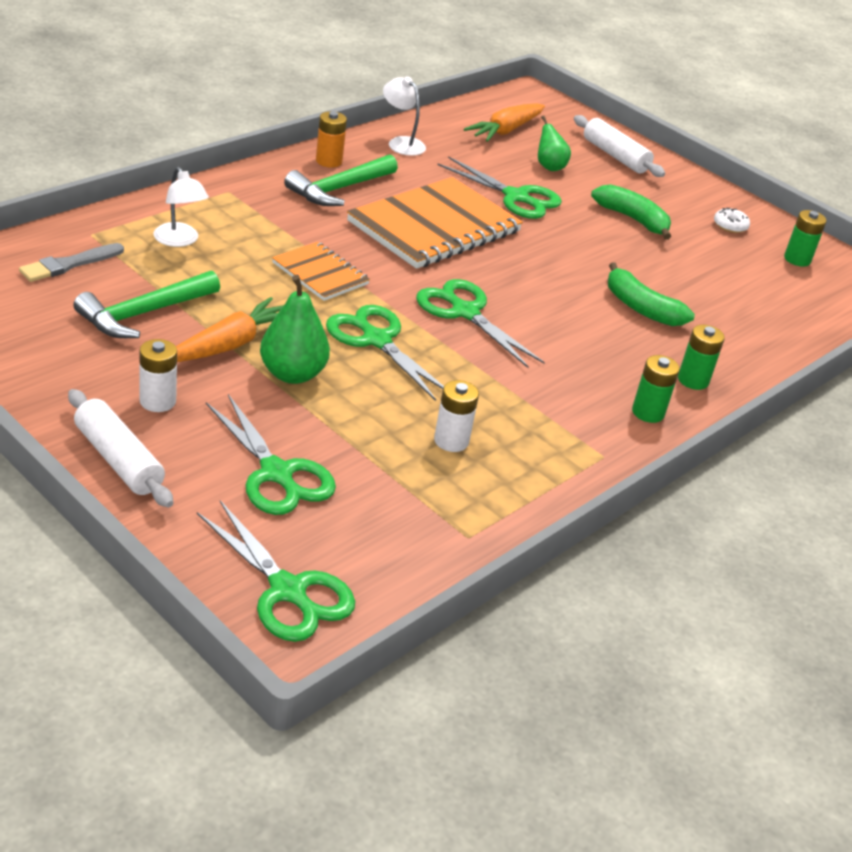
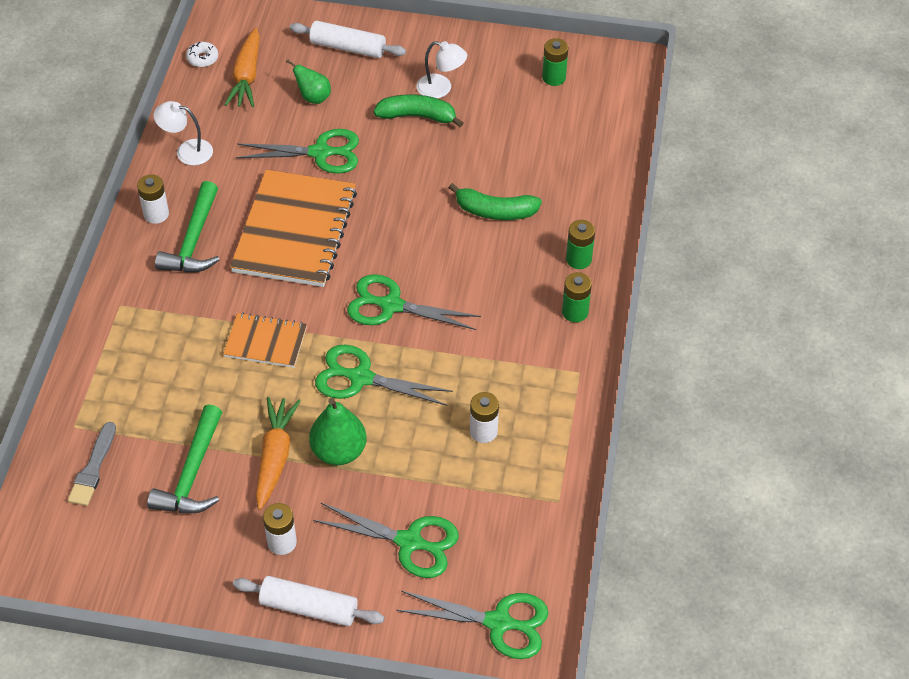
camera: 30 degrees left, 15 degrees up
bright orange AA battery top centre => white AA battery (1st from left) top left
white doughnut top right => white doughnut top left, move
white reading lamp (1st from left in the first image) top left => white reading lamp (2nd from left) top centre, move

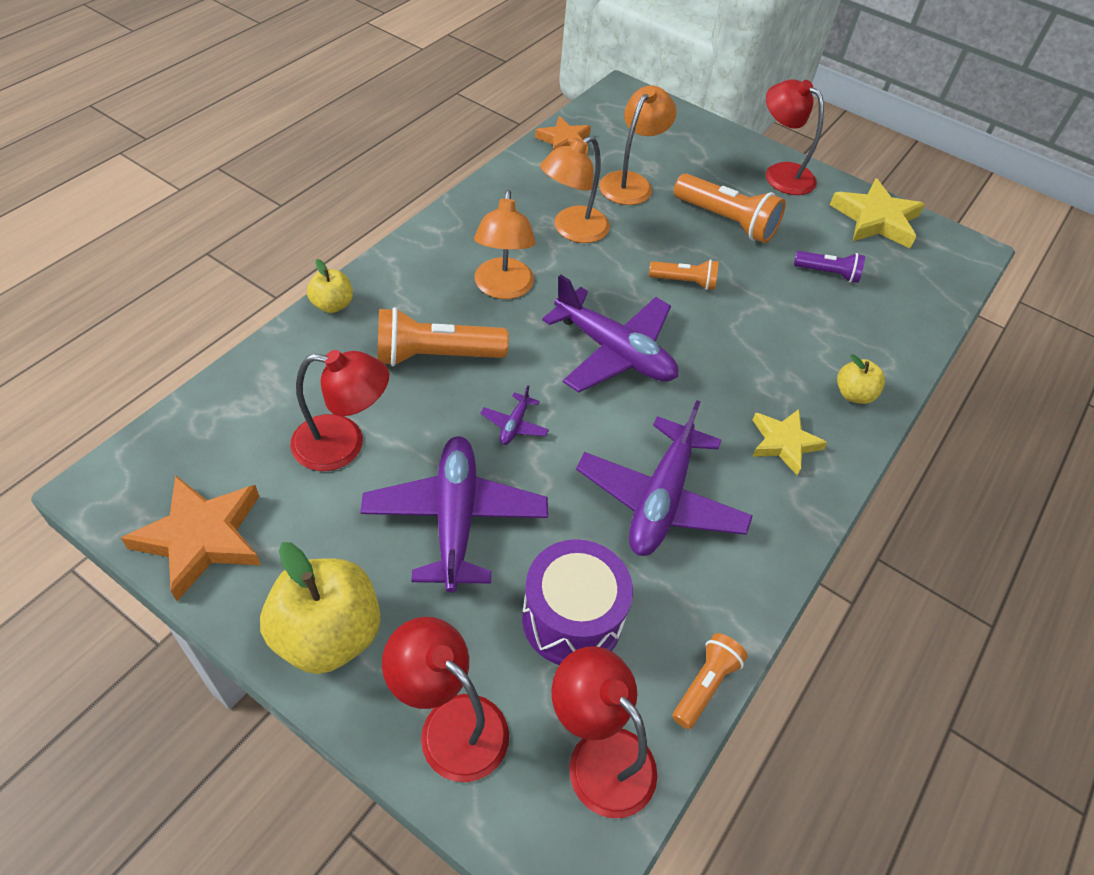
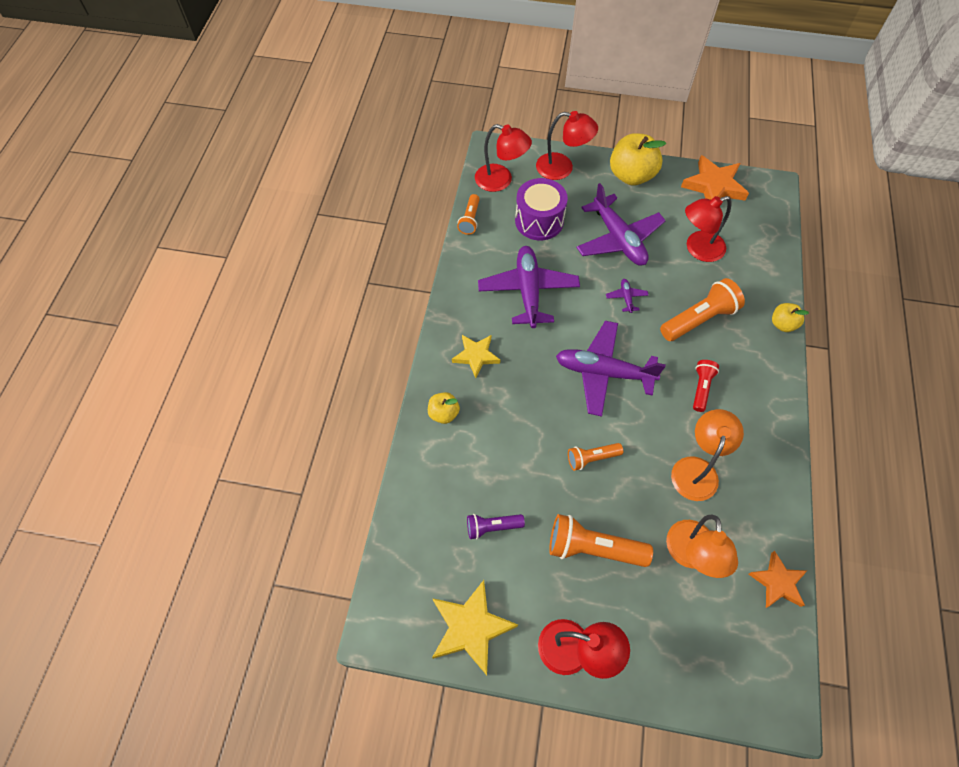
camera: 160 degrees right, 10 degrees up
bright orange reading lamp (1st from left) top centre => crimson torch middle right

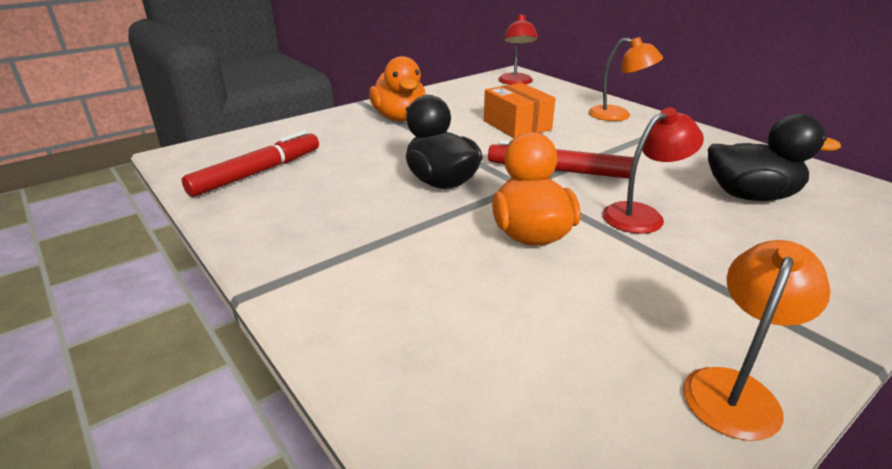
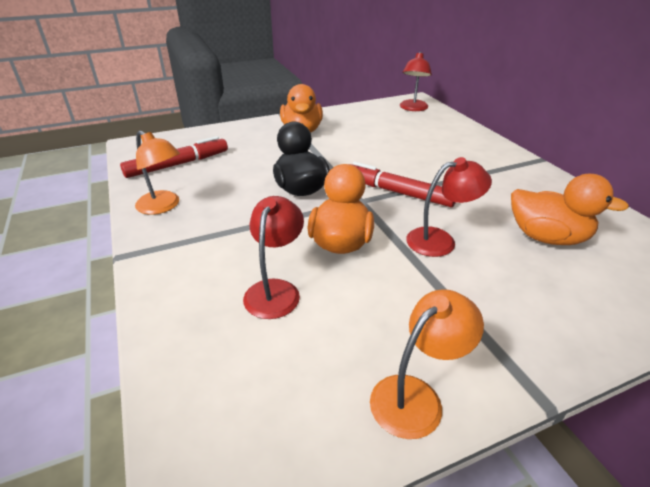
camera: 15 degrees right, 5 degrees up
bright orange reading lamp (1st from left) top right => bright orange reading lamp (1st from left) middle left, move
nothing => crimson reading lamp (1st from left) centre
jet-black toy duck (2nd from left) middle right => bright orange toy duck (3rd from left) middle right
bright orange package top centre => nothing

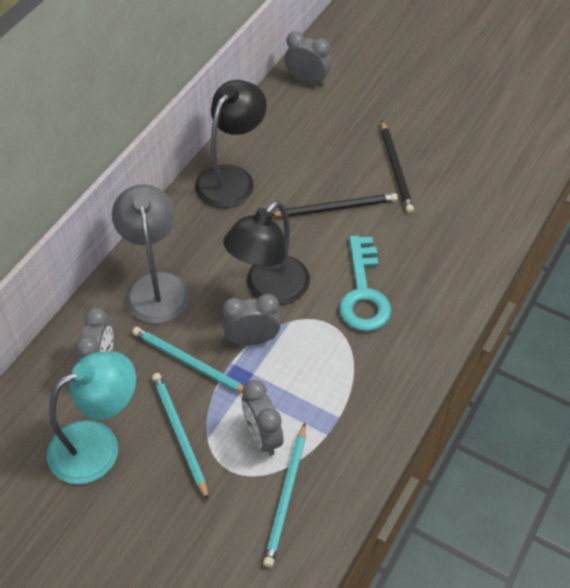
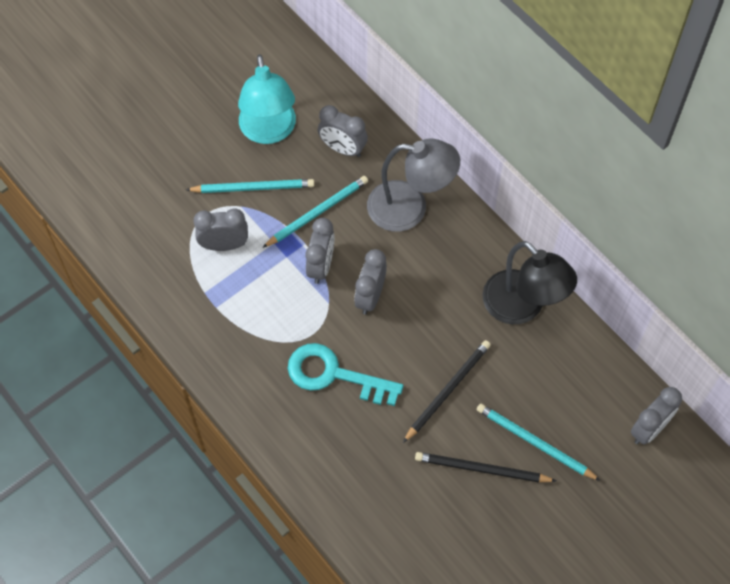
camera: 110 degrees right, 10 degrees up
jet-black reading lamp (2nd from left) centre => gray alarm clock (4th from left) centre
jet-black wooden pencil (1st from left) centre => jet-black wooden pencil (1st from left) bottom centre, 150 degrees counterclockwise
turquoise wooden pencil (3rd from left) bottom centre => turquoise wooden pencil (3rd from left) bottom right, move

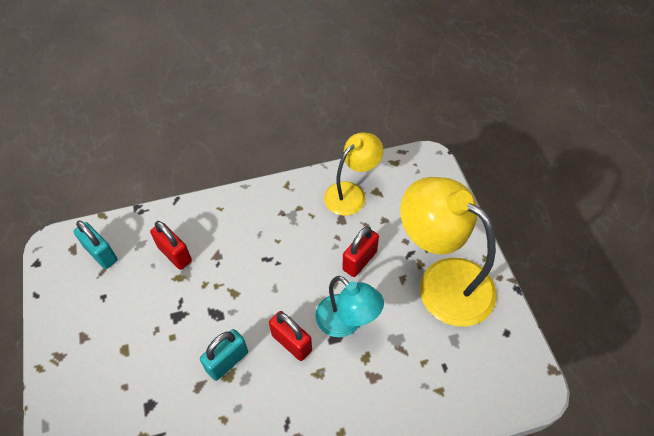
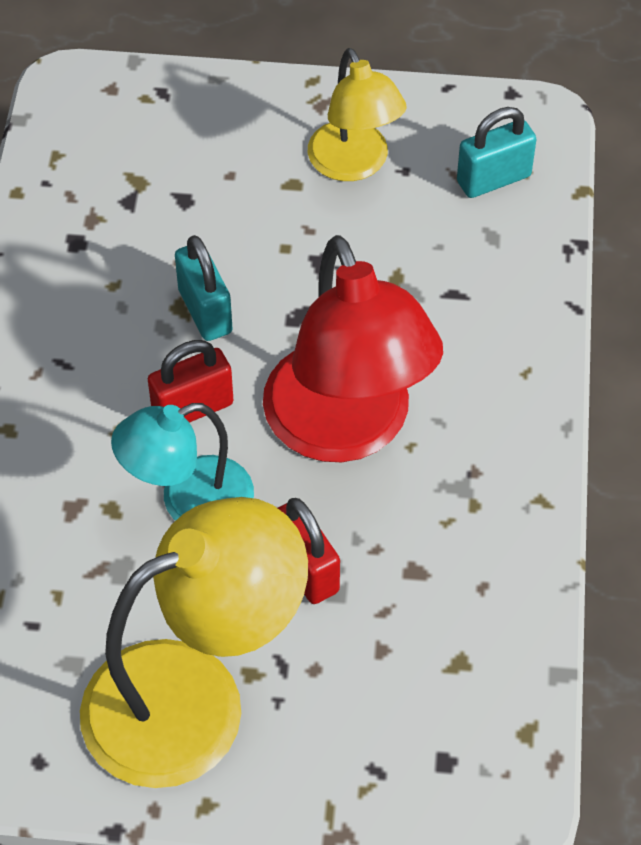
camera: 110 degrees right, 0 degrees up
nothing => crimson reading lamp centre
bright yellow reading lamp (1st from left in the first image) centre => bright yellow reading lamp (2nd from left) top centre, move
crimson small lock (1st from left) middle left => nothing

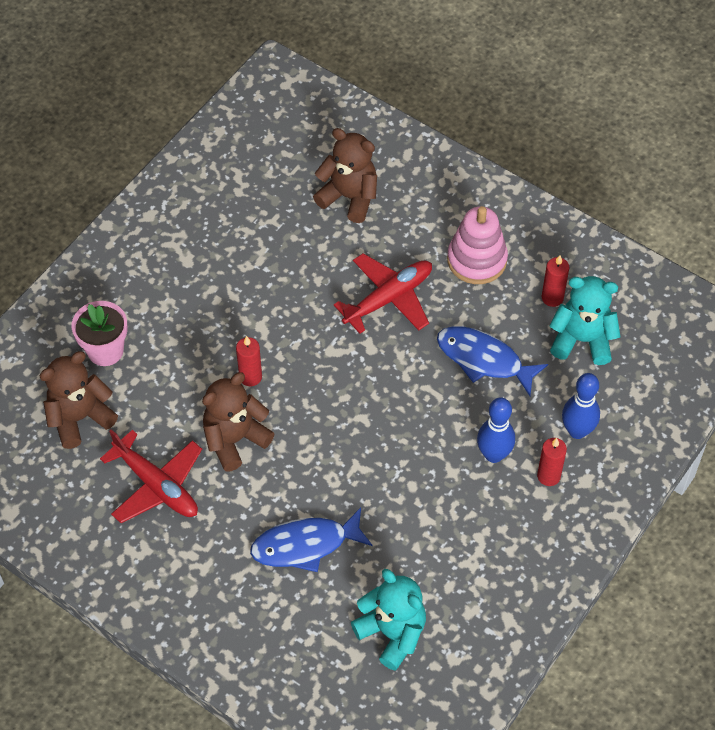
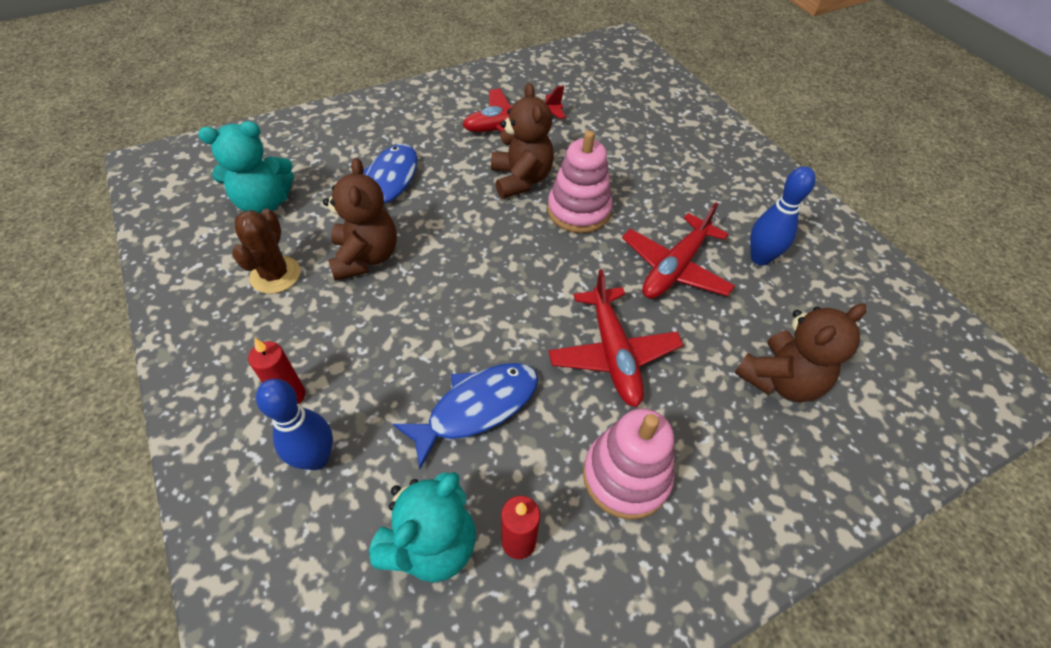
camera: 115 degrees right, 5 degrees down
nothing => dark brown saguaro cactus middle left
dark brown teddy (1st from left) middle left => dark brown teddy (1st from left) centre, move
crimson pillar candle (1st from left) centre => pink stacking toy (1st from left) top centre
nothing => crimson plane (3rd from left) centre
cobalt skittle (1st from left in the first image) middle right => cobalt skittle (2nd from left) top right, move
pink flower pot middle left => nothing

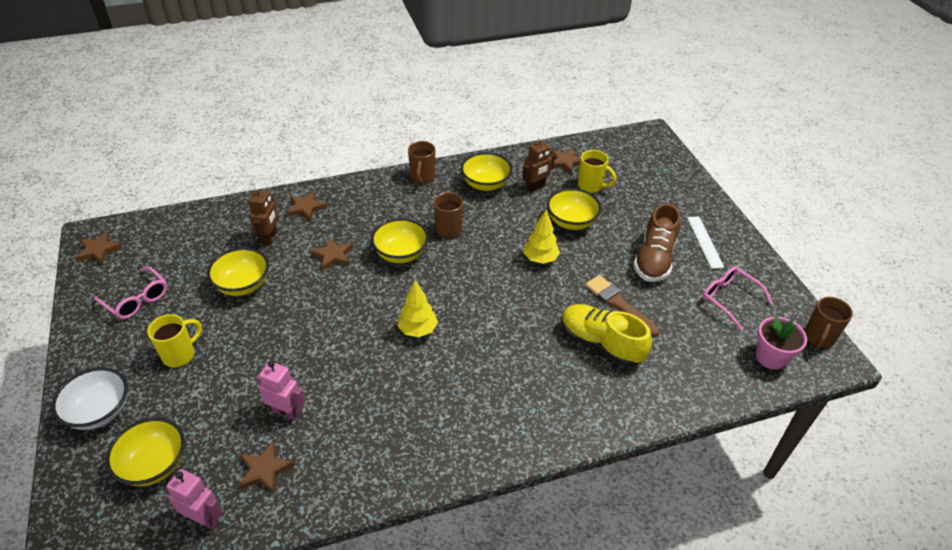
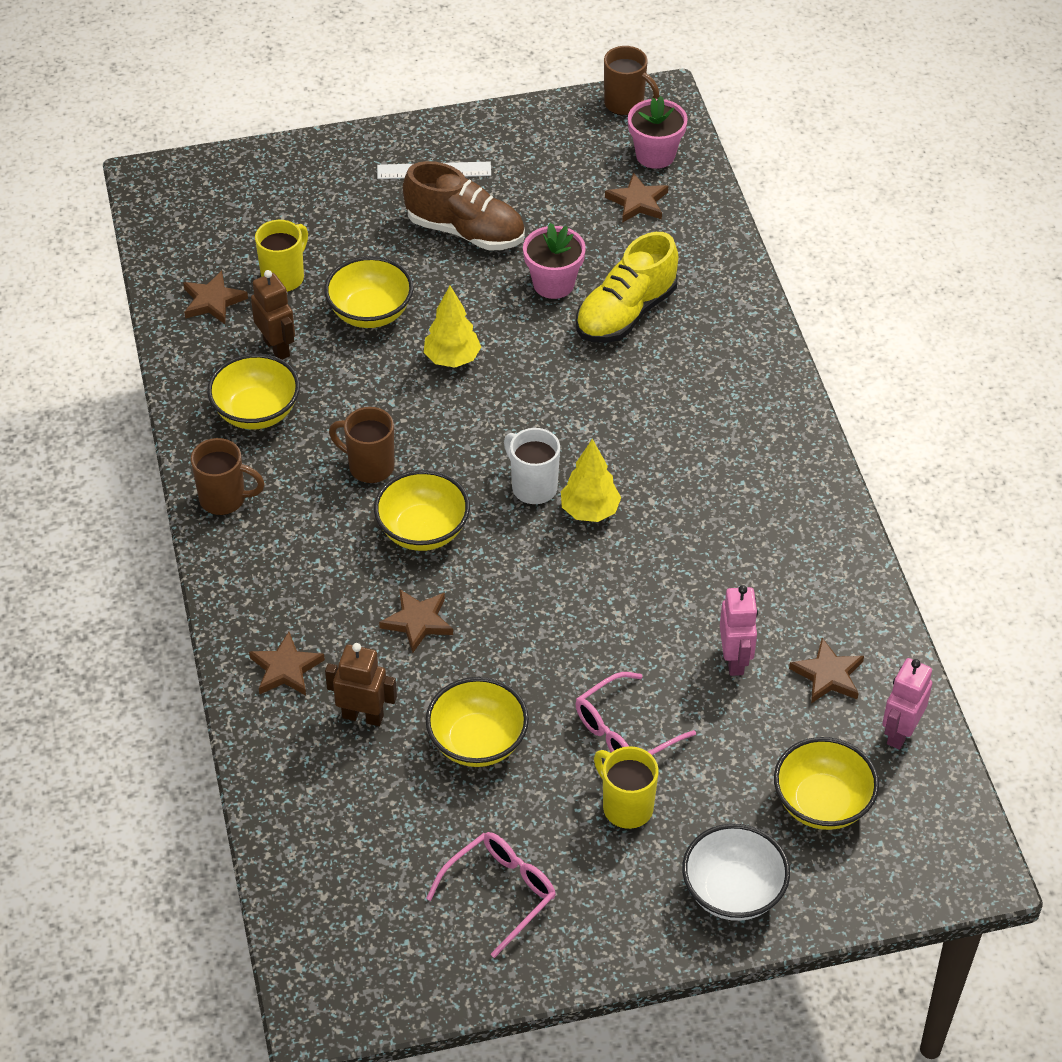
camera: 85 degrees left, 5 degrees up
nothing => white tea mug centre
dark brown brush centre => pink flower pot (1st from left) top centre
pink glasses (2nd from left) middle right => pink glasses (2nd from left) bottom centre, move
dark brown star shape (1st from left in the first image) middle left => dark brown star shape (4th from left) top centre, move
pink toy robot (2nd from left in the first image) bottom left => pink toy robot (1st from left) middle right, 150 degrees clockwise

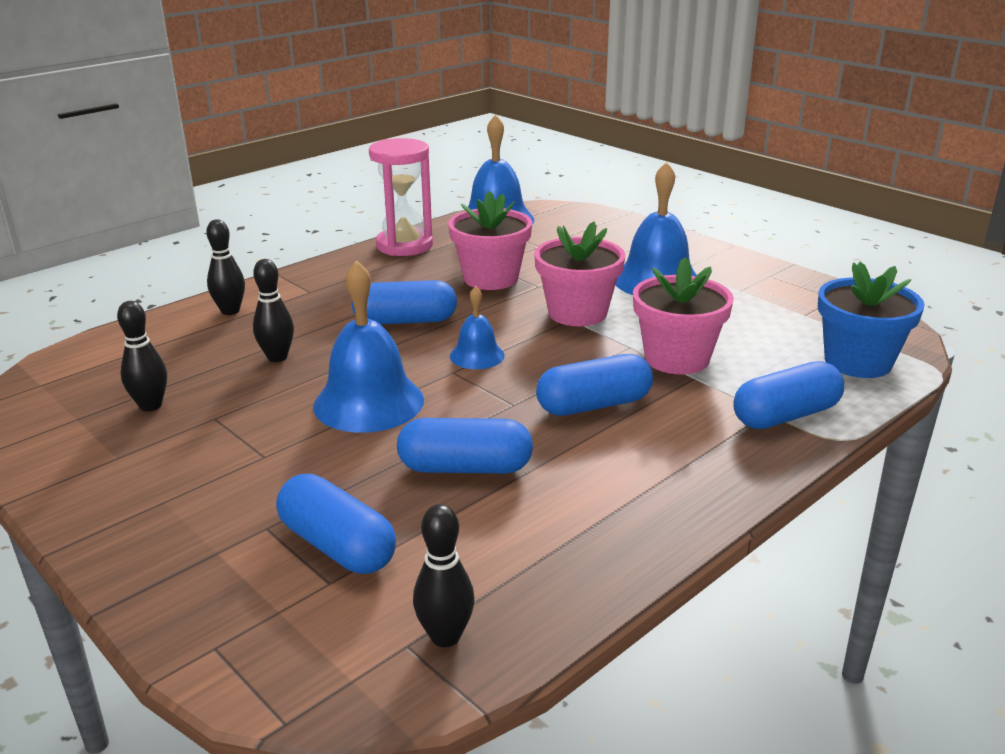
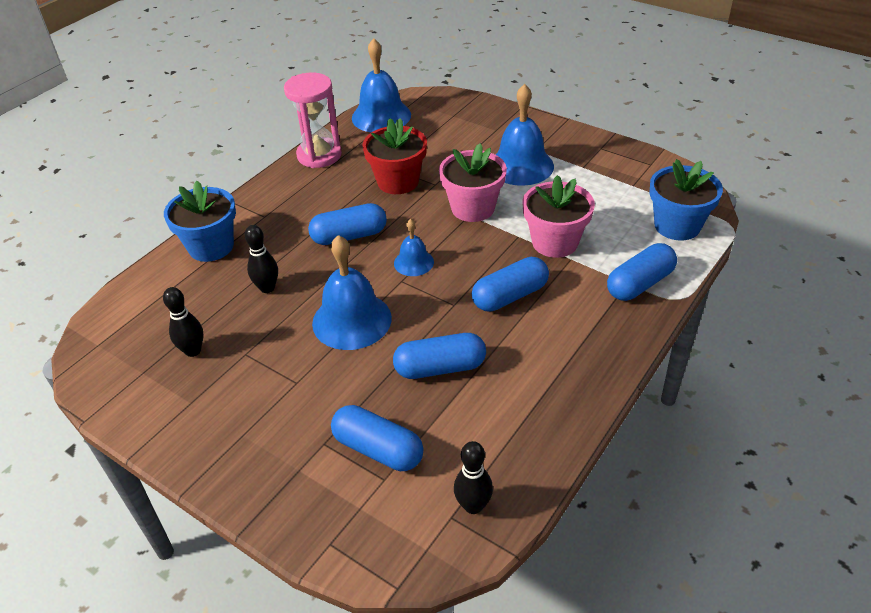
camera: 10 degrees left, 15 degrees up
jet-black skittle (2nd from left) middle left => cobalt flower pot (1st from left) middle left
pink flower pot (1st from left) top centre => crimson flower pot top centre

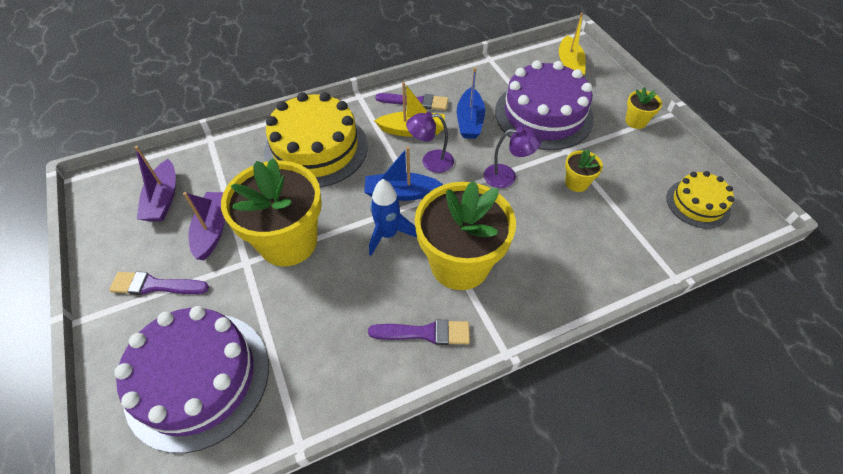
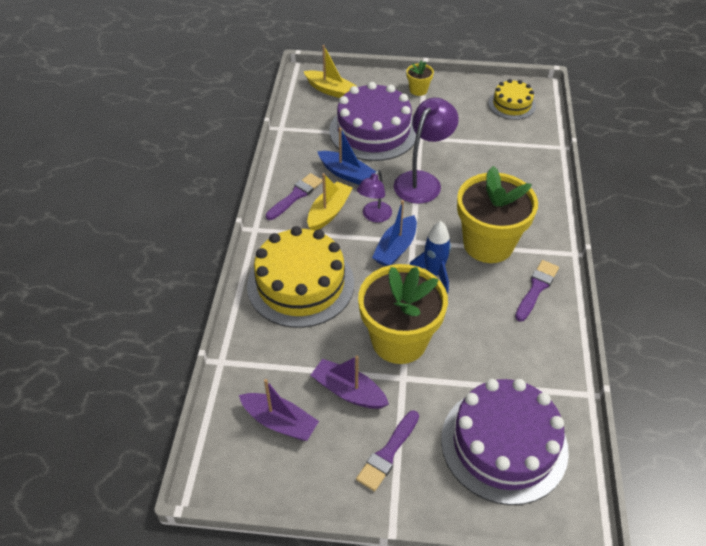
camera: 60 degrees left, 5 degrees down
violet reading lamp (2nd from left) top centre, x1.65
bright yellow flower pot (3rd from left) middle right => nothing

